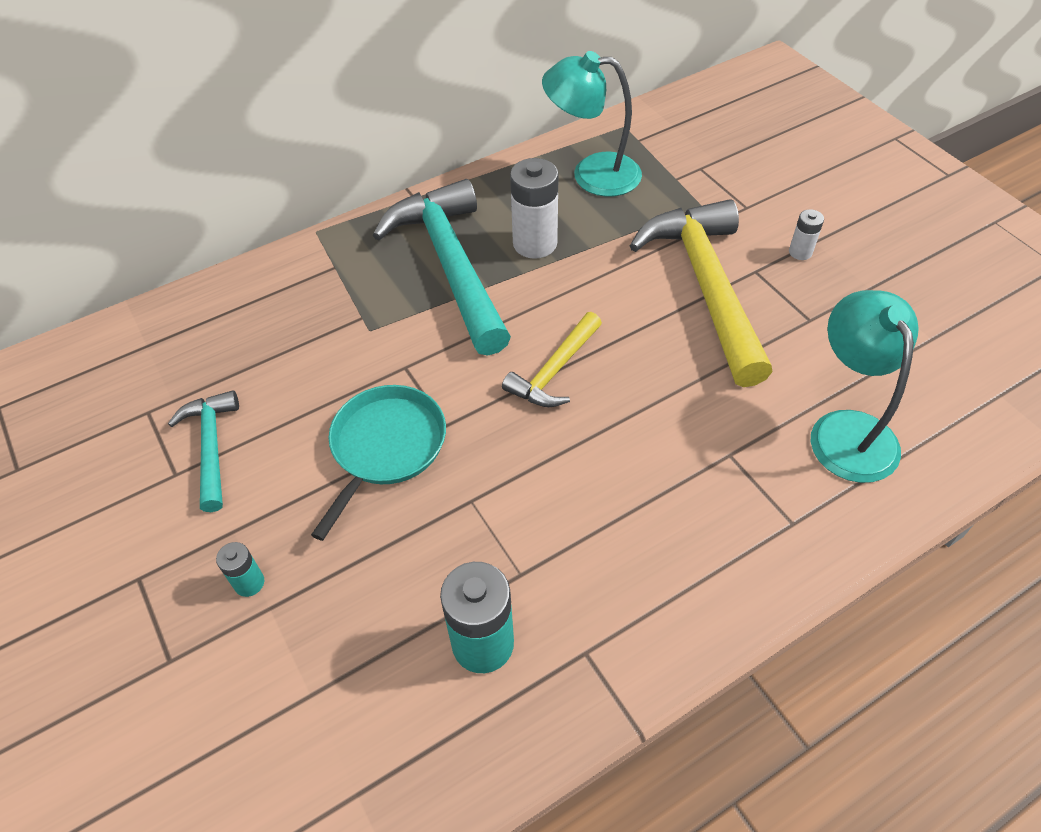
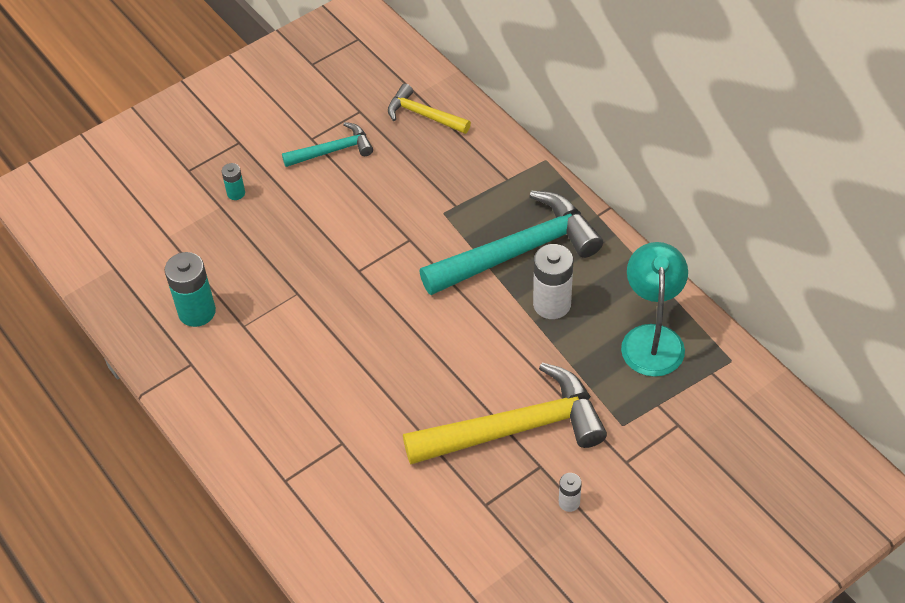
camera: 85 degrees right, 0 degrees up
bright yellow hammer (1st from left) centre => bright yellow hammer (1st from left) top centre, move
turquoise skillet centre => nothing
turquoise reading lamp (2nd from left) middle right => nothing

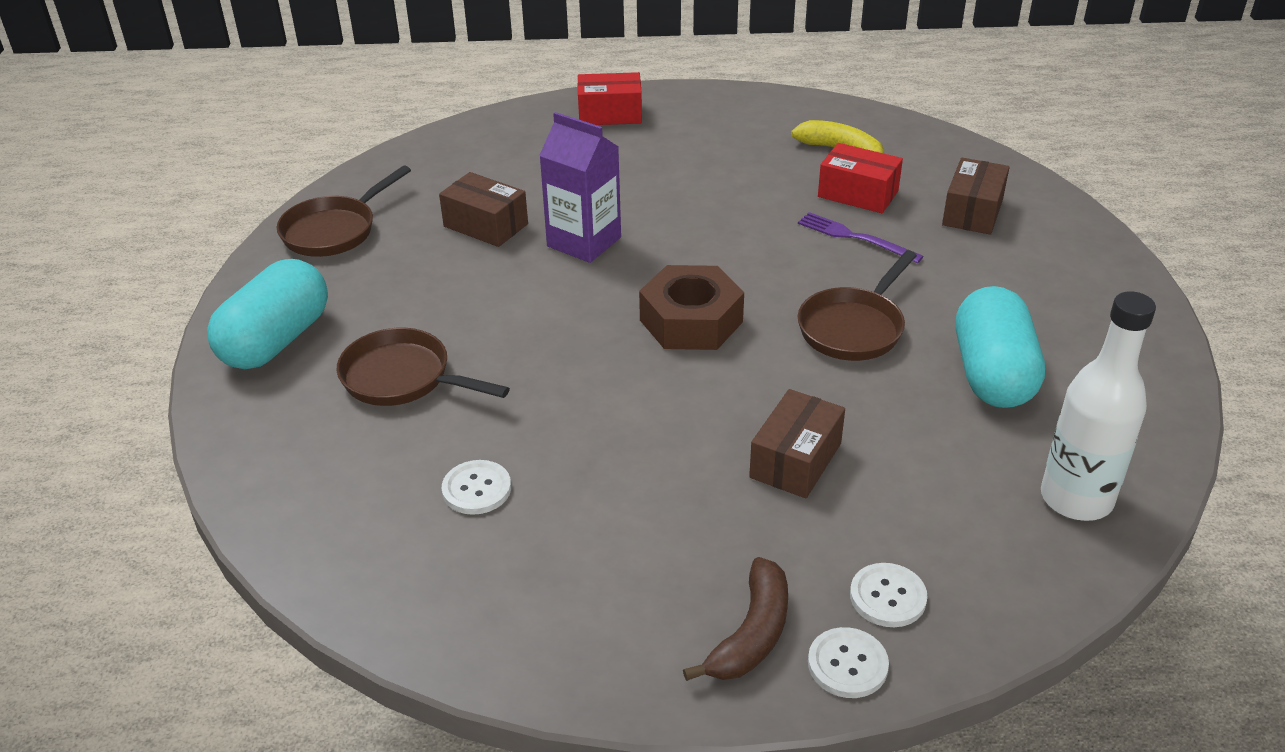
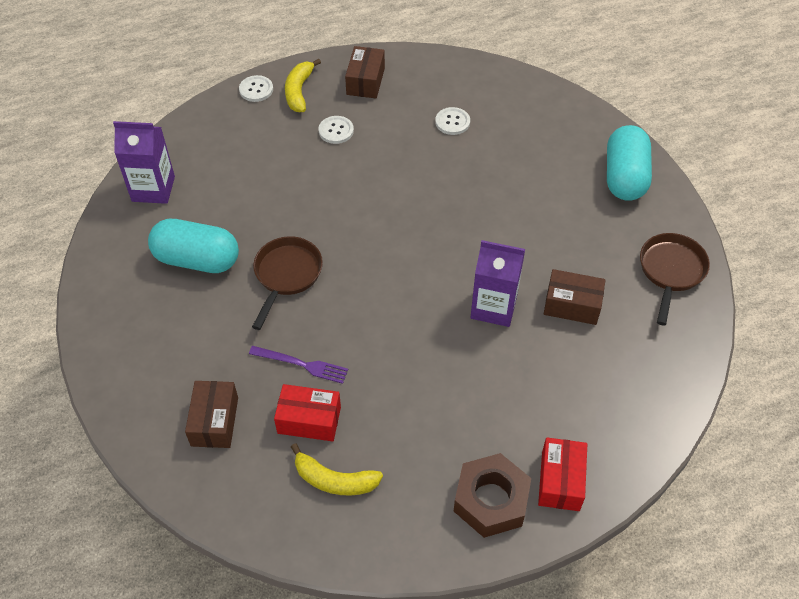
camera: 160 degrees right, 15 degrees up
white flask middle right => violet milk carton (1st from left) top left
turquoise capsule (2nd from left in the first image) middle right => turquoise capsule (1st from left) middle left, 60 degrees counterclockwise
dark brown toy banana bottom centre => bright yellow toy banana (1st from left) top centre
white button (3rd from left in the first image) bottom right => white button (2nd from left) top centre, move
dark brown package (2nd from left) centre => dark brown package (2nd from left) top centre, move
dark brown nut centre => dark brown nut bottom centre, move
crimson package (1st from left in the first image) top centre => crimson package (2nd from left) bottom right, 60 degrees counterclockwise
dark brown skillet (2nd from left) middle left => nothing

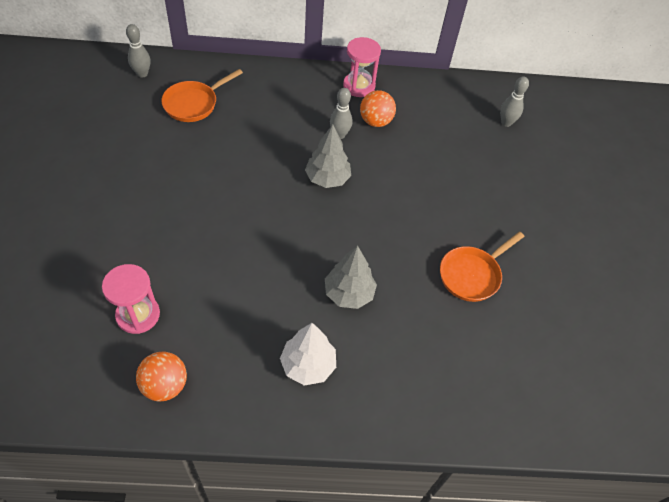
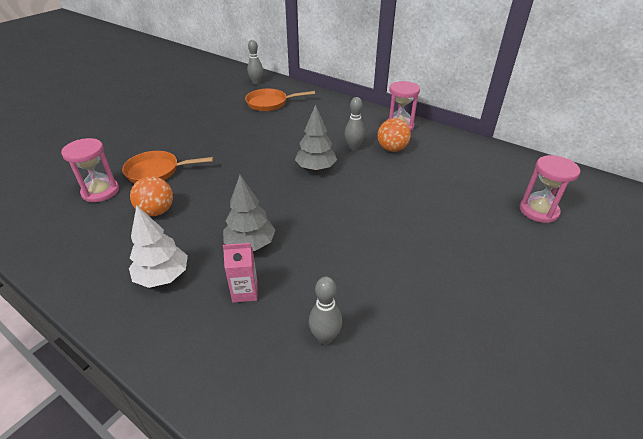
camera: 40 degrees right, 15 degrees down
bright orange skillet (2nd from left in the first image) middle right => bright orange skillet (1st from left) middle left, move
bright orange sphere (1st from left) bottom left => bright orange sphere (1st from left) middle left, move
nothing => pink milk carton centre
gray skittle (3rd from left in the first image) top right => gray skittle (2nd from left) bottom centre, move
nothing => pink sandglass (3rd from left) middle right

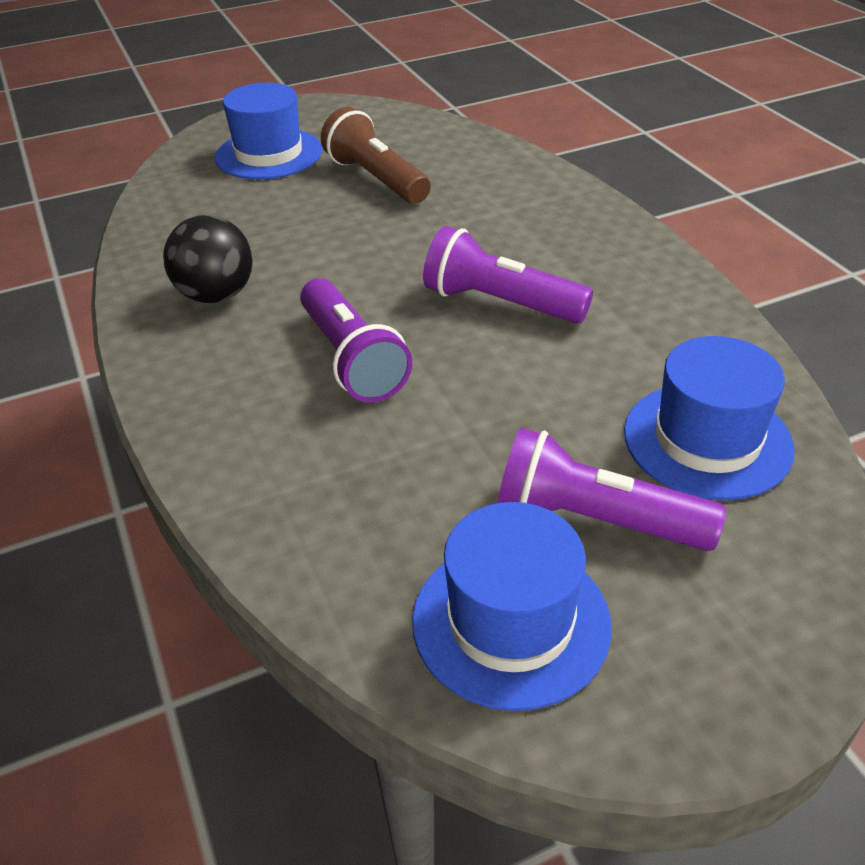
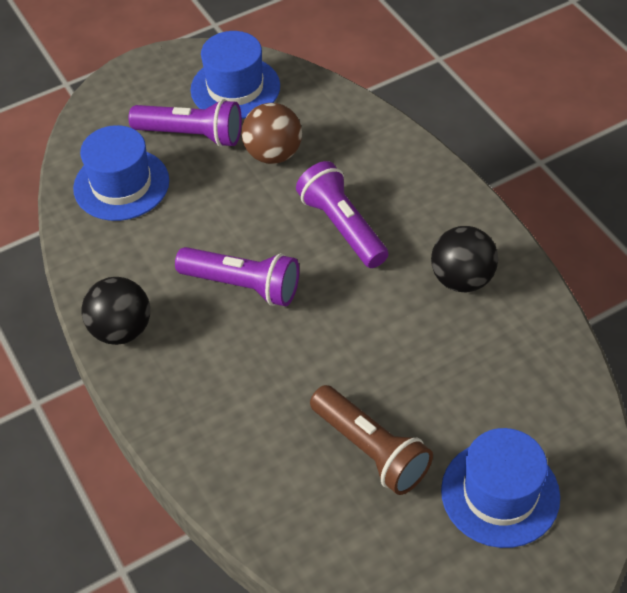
camera: 175 degrees right, 10 degrees up
nothing => jet-black sphere (1st from left) middle left
nothing => dark brown sphere top centre

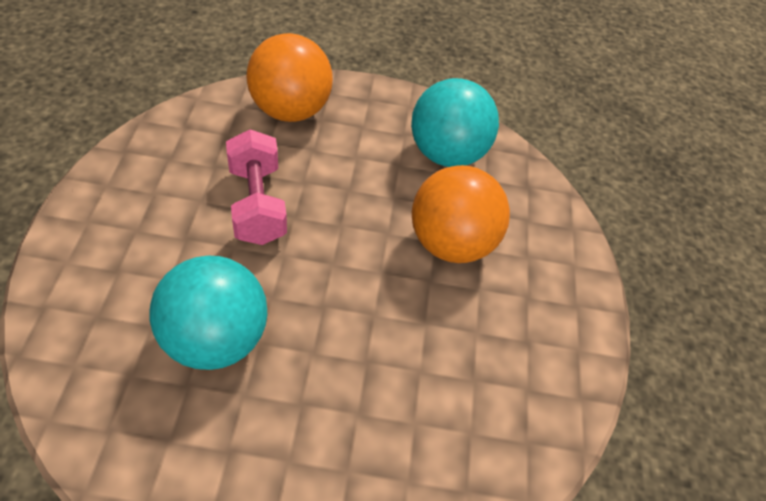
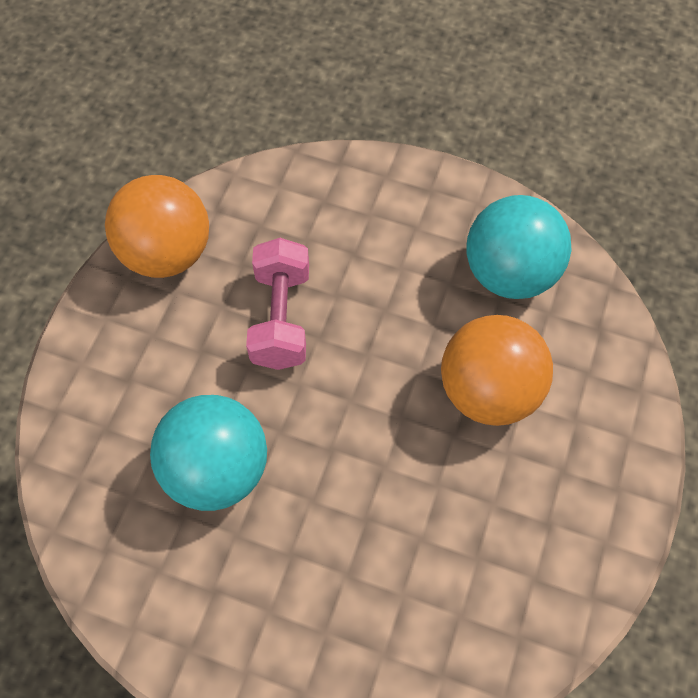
camera: 20 degrees right, 10 degrees up
bright orange sphere (1st from left) top centre => bright orange sphere (1st from left) top left, move

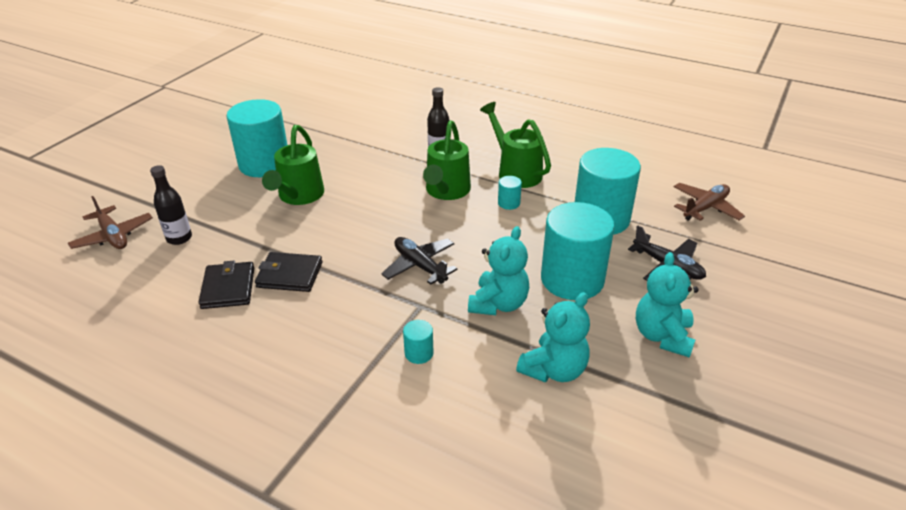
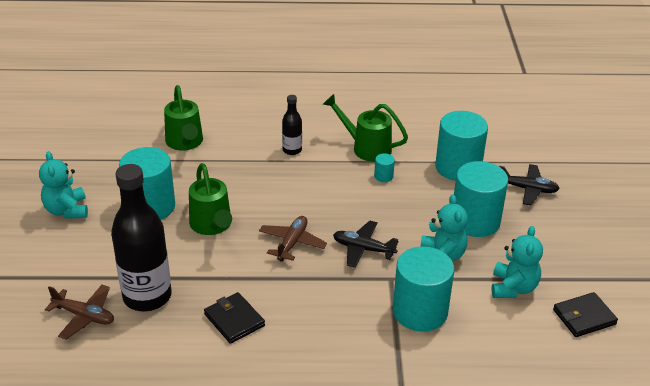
camera: 30 degrees left, 0 degrees up
turquoise teddy (3rd from left in the first image) middle right => turquoise teddy (1st from left) middle left, move
jet-black flask (1st from left) middle left, x2.08
green watering can (2nd from left in the first image) top centre => green watering can (1st from left) top left, move
dark brown plane (2nd from left) middle right => dark brown plane (2nd from left) centre, move
turquoise cylinder shape (2nd from left in the first image) bottom centre => turquoise cylinder shape (3rd from left) bottom centre, x2.45
jet-black billfold (2nd from left) middle left => jet-black billfold (2nd from left) bottom right, move

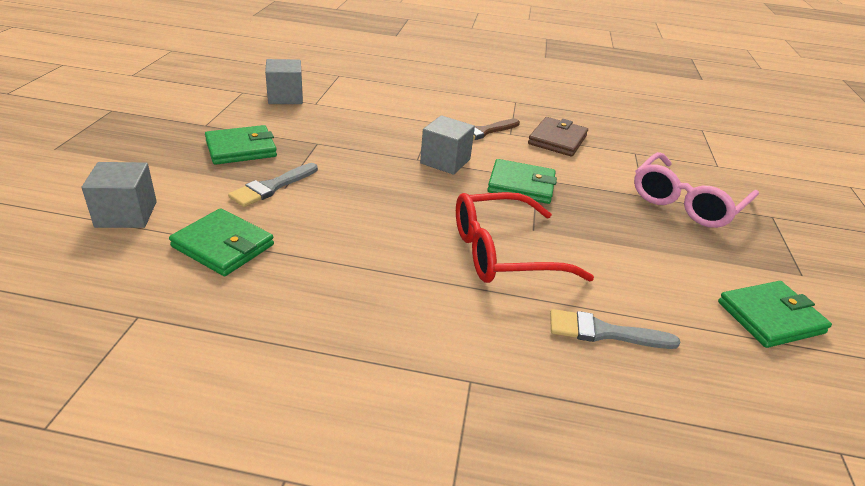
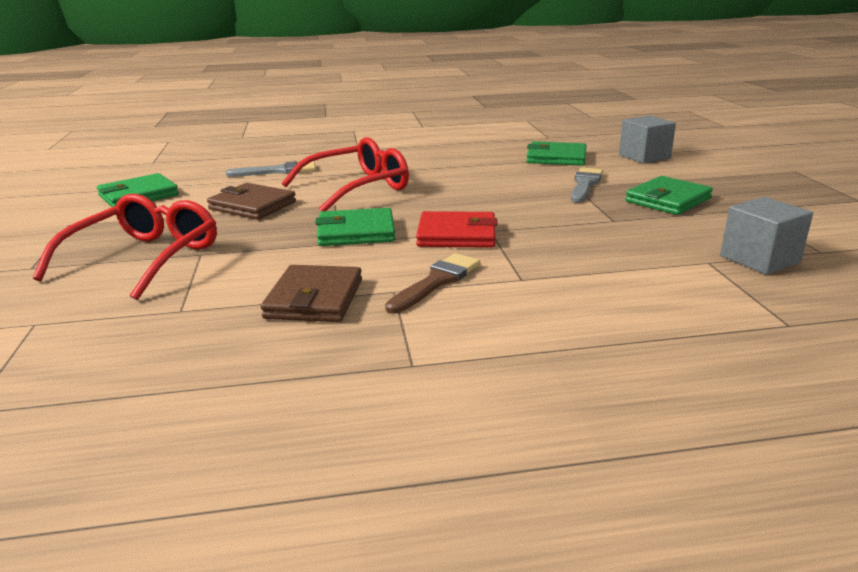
camera: 165 degrees right, 10 degrees down
pink glasses middle right => crimson glasses (1st from left) middle left
nothing => dark brown billfold (1st from left) middle left
gray cube (3rd from left) top centre => crimson billfold centre

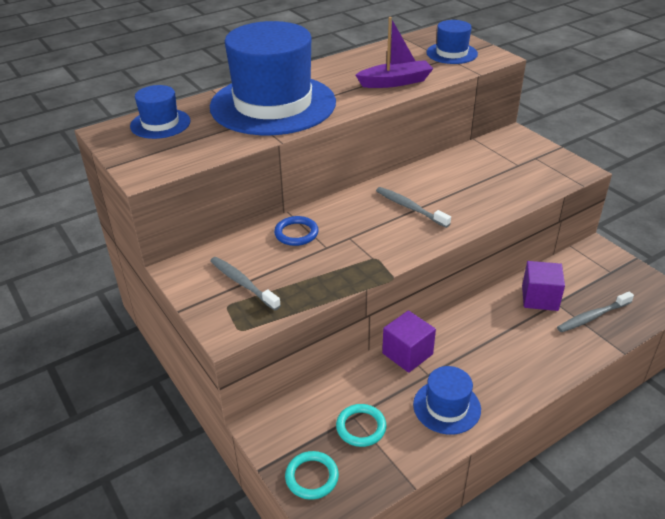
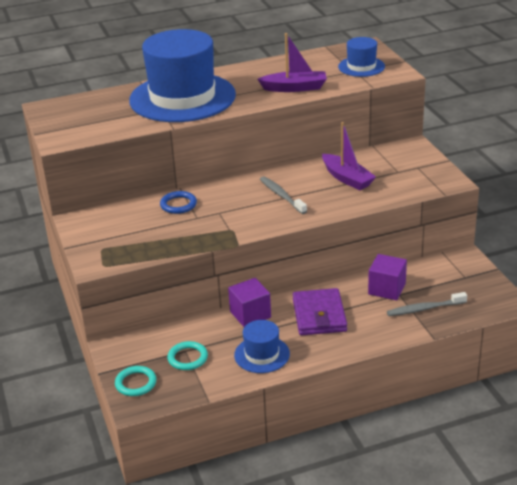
camera: 15 degrees right, 5 degrees down
nothing => violet billfold centre
nothing => violet boat (2nd from left) top right
cobalt tall hat (1st from left) top left => nothing
gray dental brush (1st from left) centre => nothing

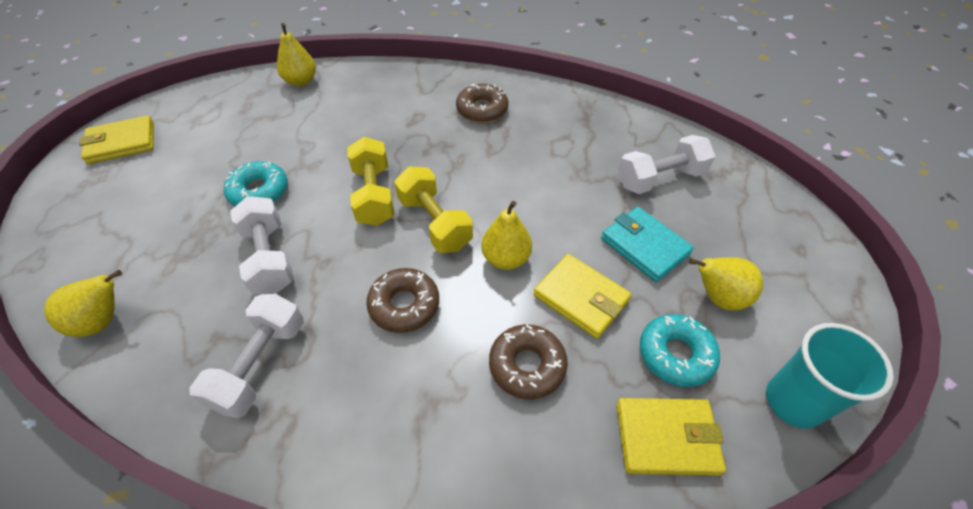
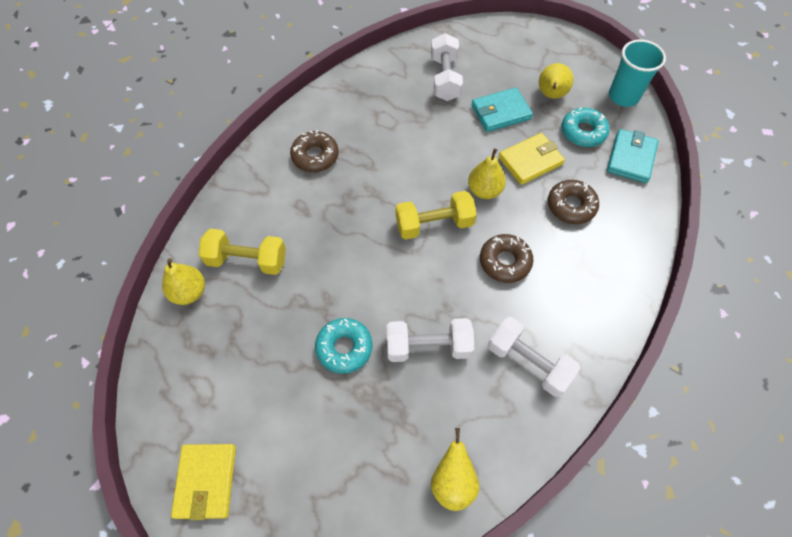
camera: 70 degrees left, 10 degrees up
bright yellow hand weight (1st from left) centre => bright yellow hand weight (1st from left) middle left, move
bright yellow billfold (3rd from left) bottom right => turquoise billfold (2nd from left) top right

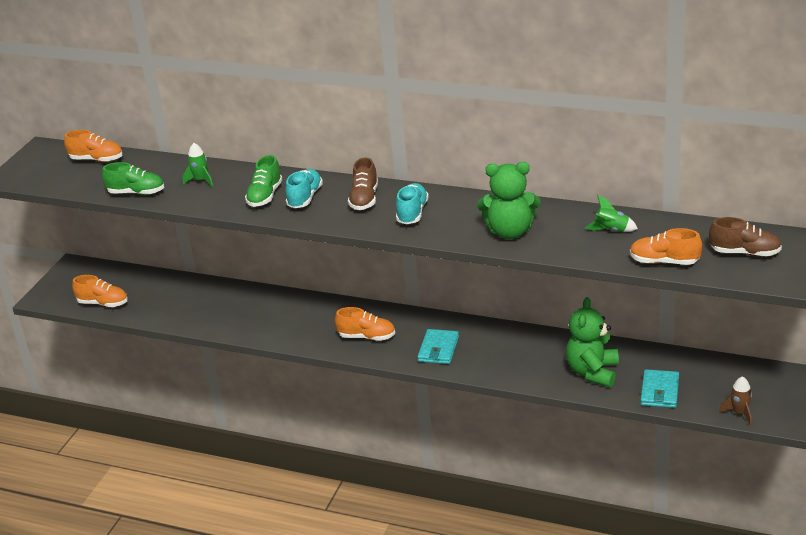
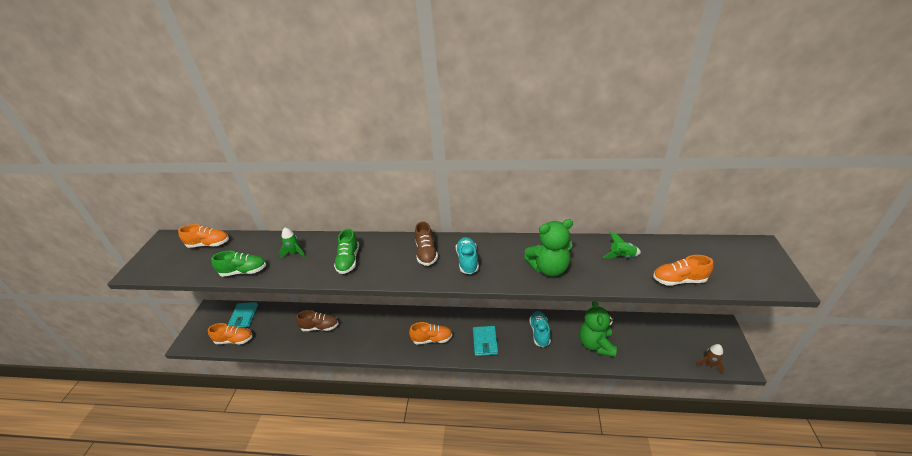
camera: 15 degrees left, 5 degrees up
turquoise billfold (2nd from left in the first image) bottom right => turquoise billfold (1st from left) bottom left, move
dark brown lace-up shoe (2nd from left in the first image) middle right => dark brown lace-up shoe (1st from left) bottom centre, move
turquoise lace-up shoe (1st from left in the first image) centre => turquoise lace-up shoe (2nd from left) bottom centre, move

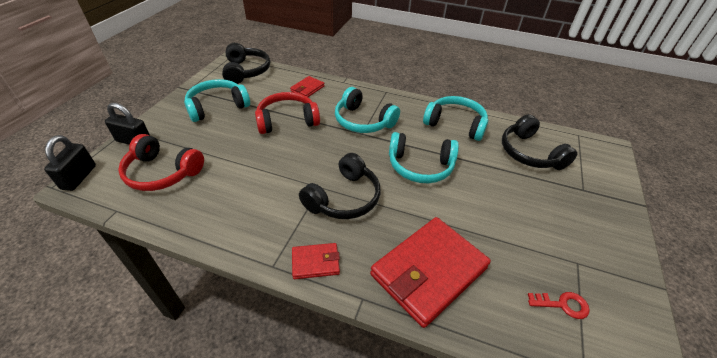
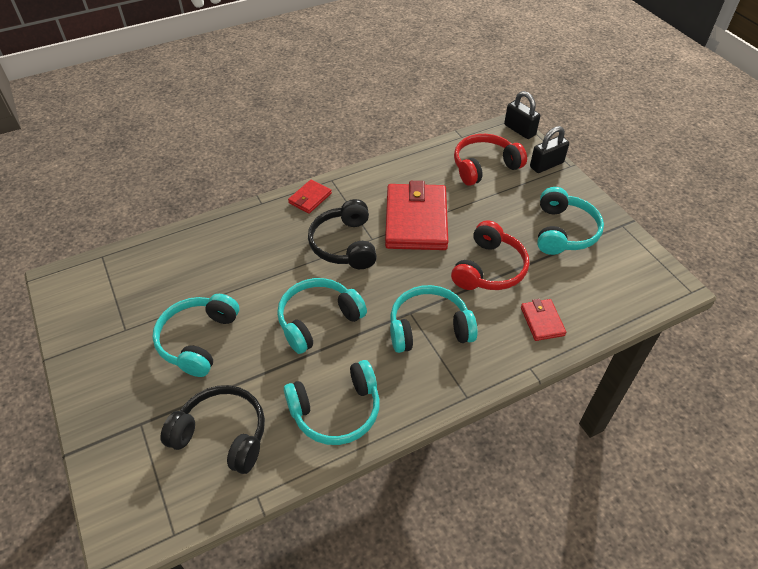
camera: 135 degrees right, 5 degrees up
nothing => turquoise headphones (1st from left) middle left
crimson billfold (3rd from left in the first image) bottom centre => crimson billfold (2nd from left) centre, move
jet-black headphones (1st from left) top centre => nothing
crimson door key bottom right => nothing

